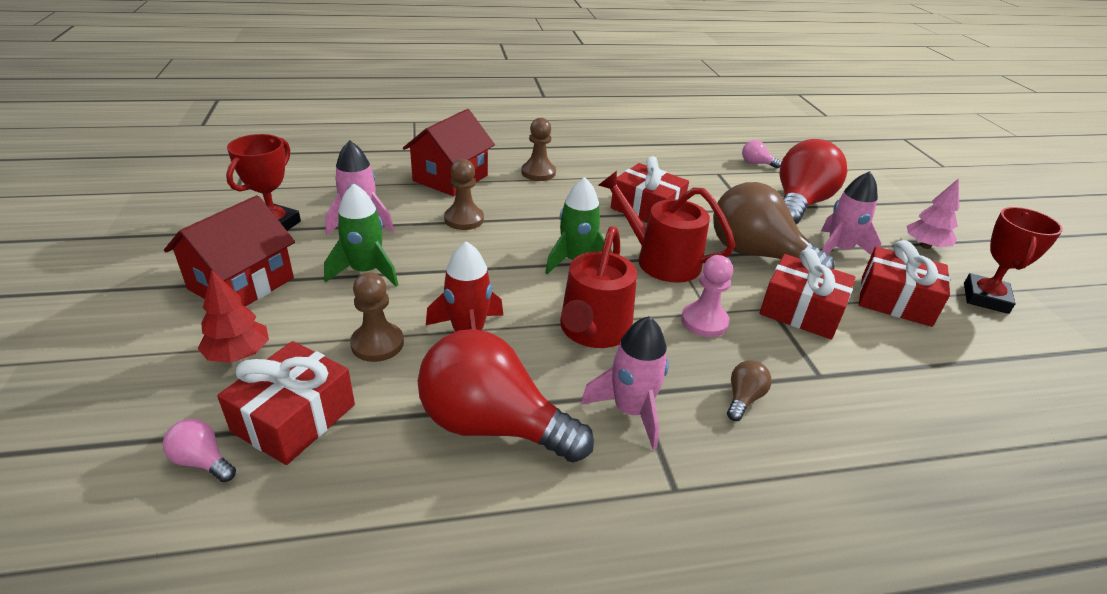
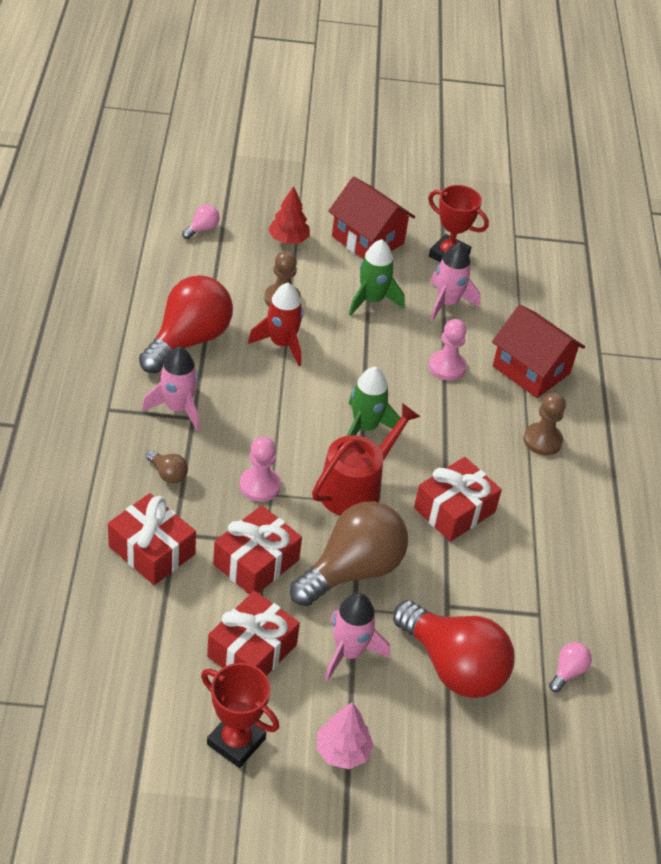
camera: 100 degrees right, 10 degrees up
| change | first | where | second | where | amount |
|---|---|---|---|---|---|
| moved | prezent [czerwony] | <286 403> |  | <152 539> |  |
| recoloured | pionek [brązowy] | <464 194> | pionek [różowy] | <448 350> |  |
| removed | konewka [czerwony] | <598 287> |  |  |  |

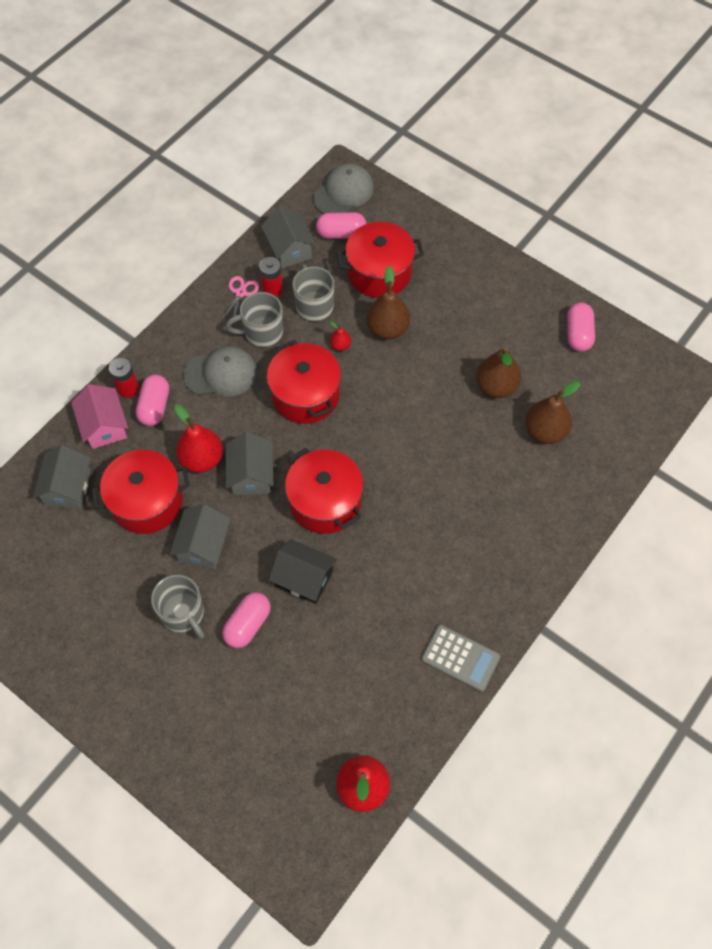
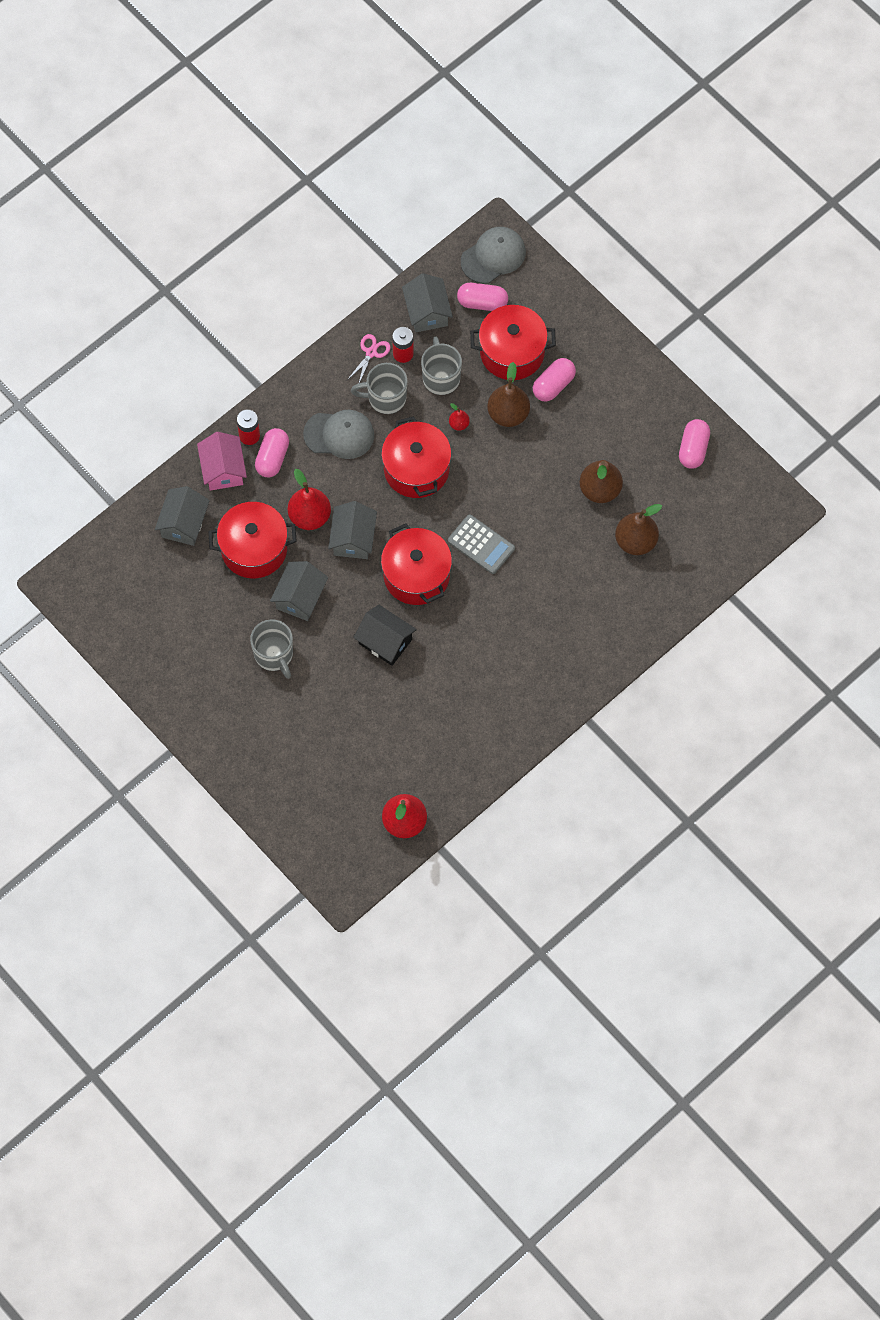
camera: 10 degrees right, 5 degrees up
| change | first | where | second | where | amount |
|---|---|---|---|---|---|
| moved | kapsułka [różowy] | <246 620> |  | <554 380> |  |
| moved | kalkulator [szary] | <460 658> |  | <481 544> |  |

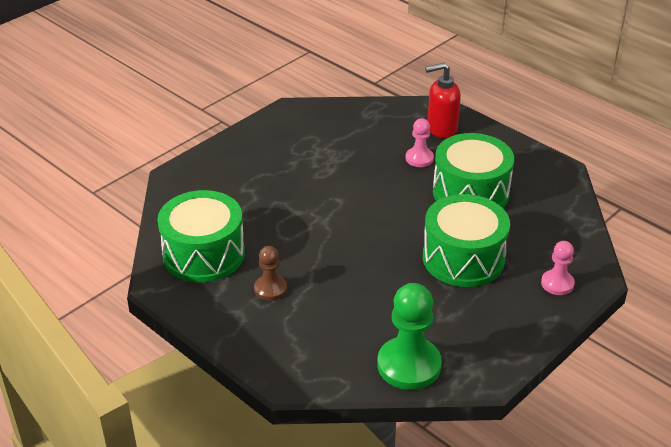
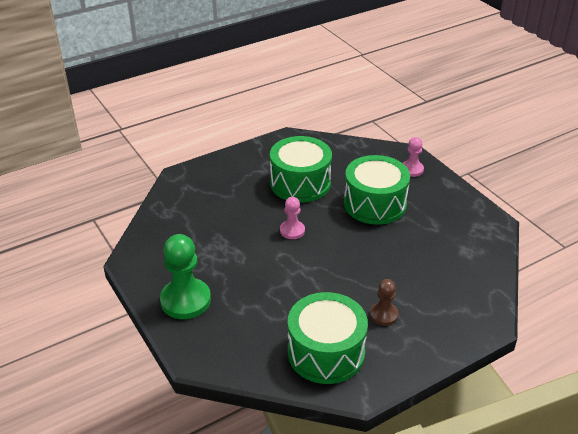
camera: 75 degrees left, 0 degrees up
| change | first | where | second | where | amount |
|---|---|---|---|---|---|
| moved | pionek [zielony] | <409 336> |  | <185 276> |  |
| moved | pionek [różowy] | <420 142> |  | <292 218> |  |
| removed | dozownik mydła [czerwony] | <443 100> |  |  |  |

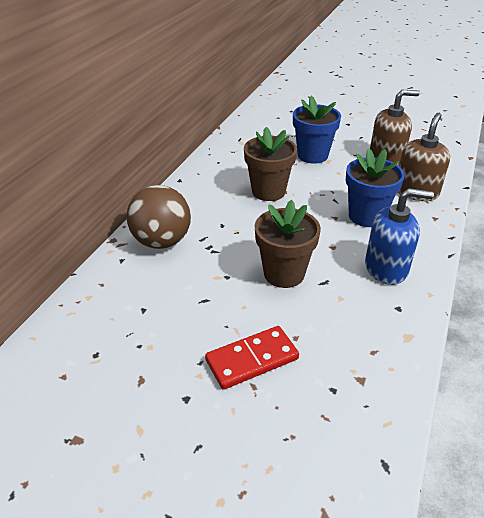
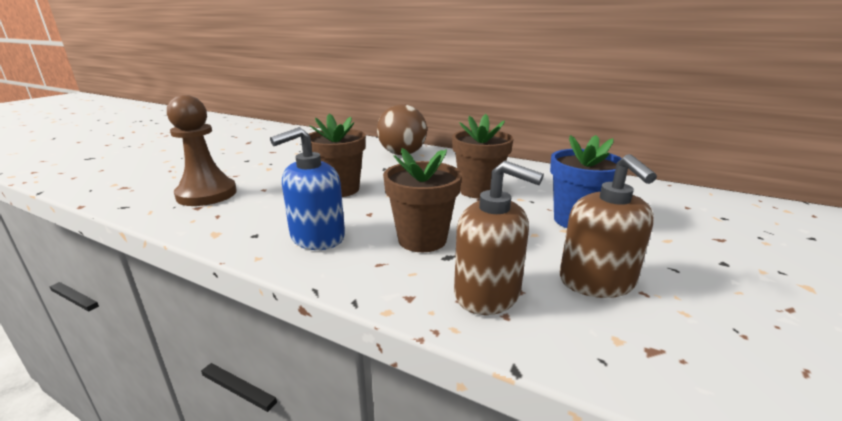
camera: 95 degrees right, 15 degrees down
| change | first | where | second | where | amount |
|---|---|---|---|---|---|
| removed | kostka domina [czerwony] | <252 358> |  |  |  |
| recoloured | doniczka [niebieski] | <375 187> | doniczka [brązowy] | <422 200> |  |
| turned | dozownik mydła [niebieski] | <399 236> |  | <307 188> | 45 degrees clockwise |
| added |  |  | pionek [brązowy] | <202 150> |  |

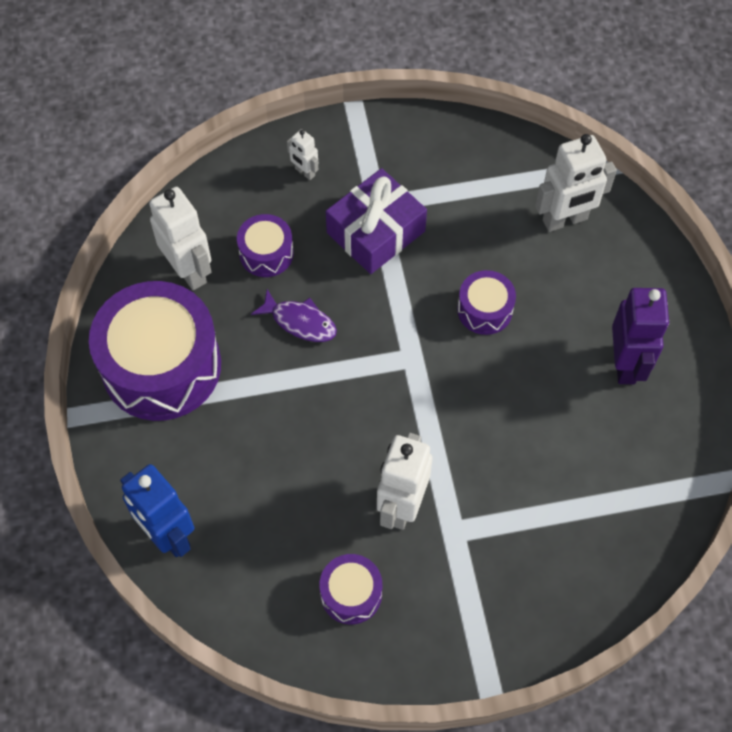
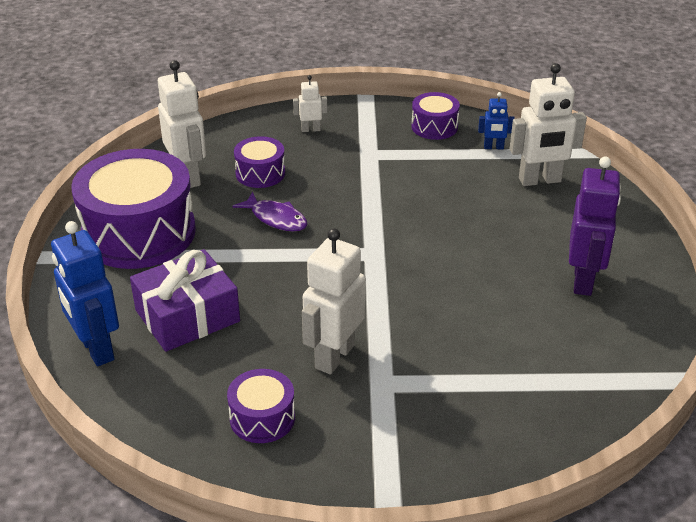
camera: 10 degrees right, 25 degrees down
| change | first | where | second | where | amount |
|---|---|---|---|---|---|
| turned | robot [biały] | <302 154> |  | <310 103> | 120 degrees clockwise |
| moved | prezent [fioletowy] | <376 221> |  | <185 300> |  |
| moved | bęben [fioletowy] | <486 302> |  | <435 116> |  |
| added |  |  | robot [niebieski] | <496 120> |  |

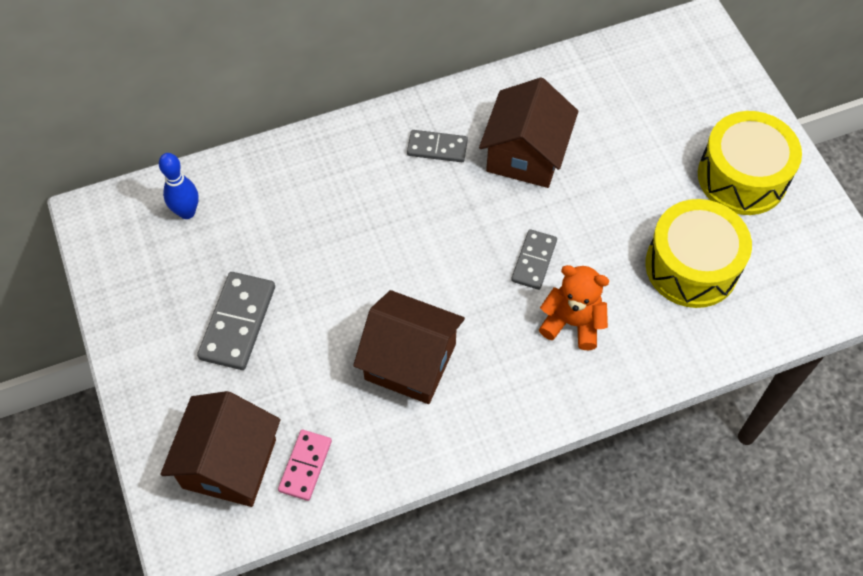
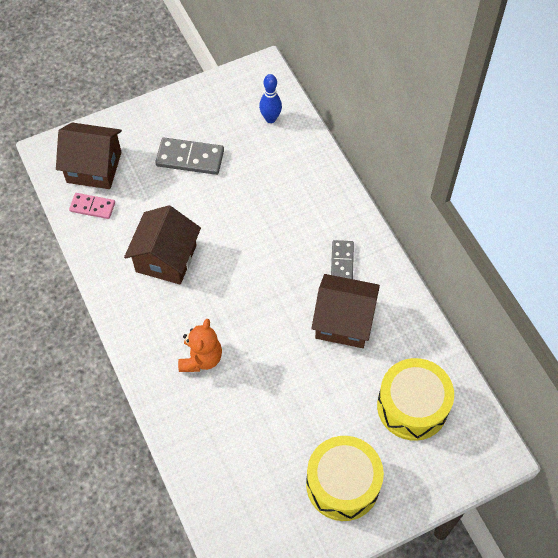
camera: 85 degrees right, 0 degrees up
| change | first | where | second | where | amount |
|---|---|---|---|---|---|
| removed | kostka domina [szary] | <534 259> |  |  |  |
| moved | bęben [żółty] | <698 253> |  | <415 399> |  |

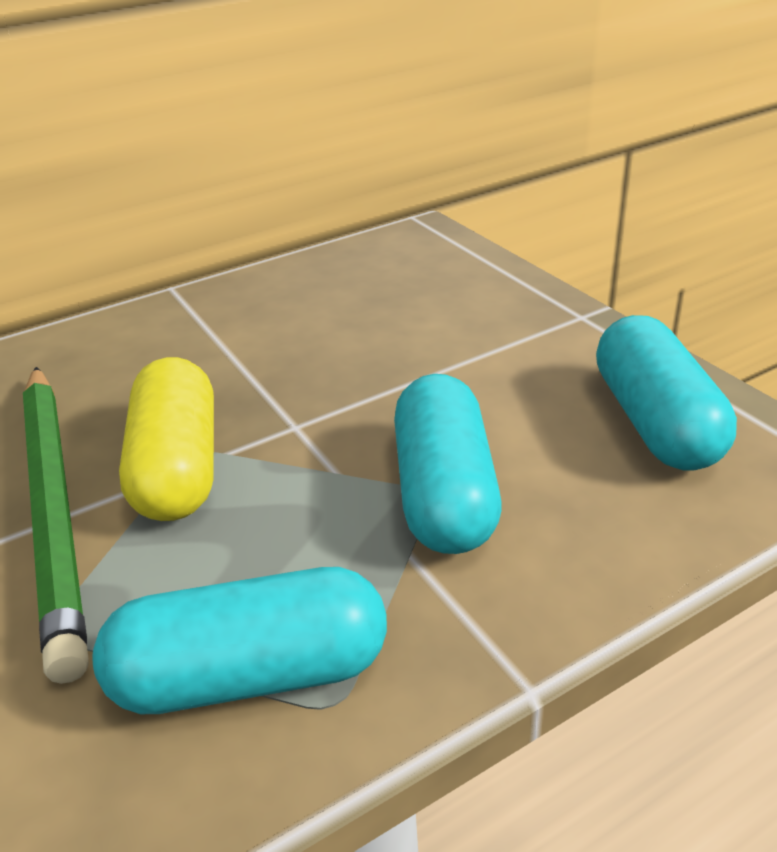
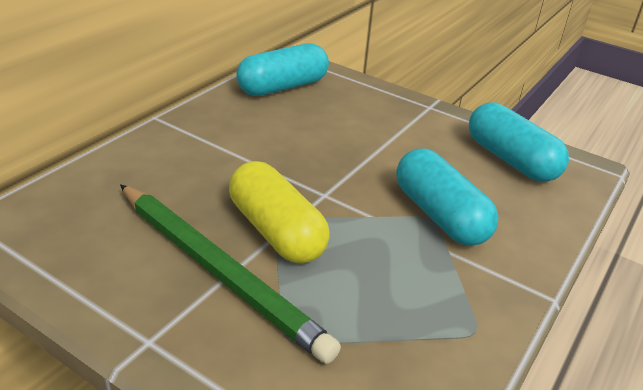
camera: 30 degrees left, 0 degrees up
| change | first | where | second | where | amount |
|---|---|---|---|---|---|
| moved | kapsułka [turkusowy] | <240 640> |  | <282 69> |  |

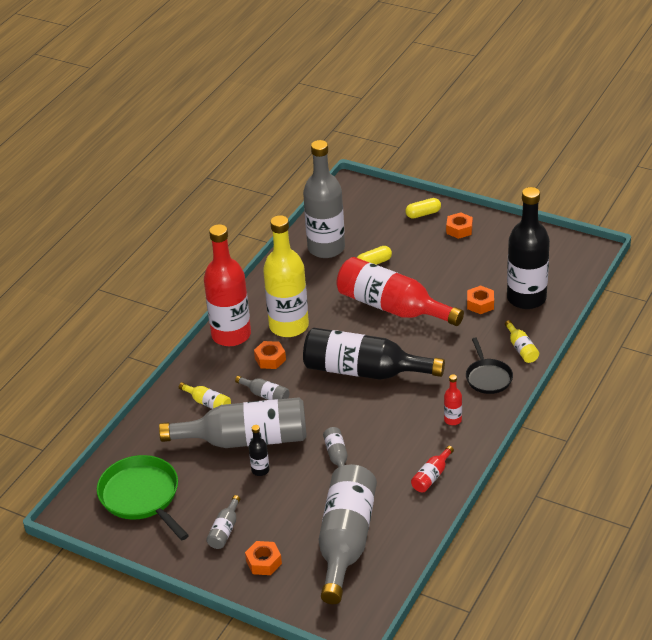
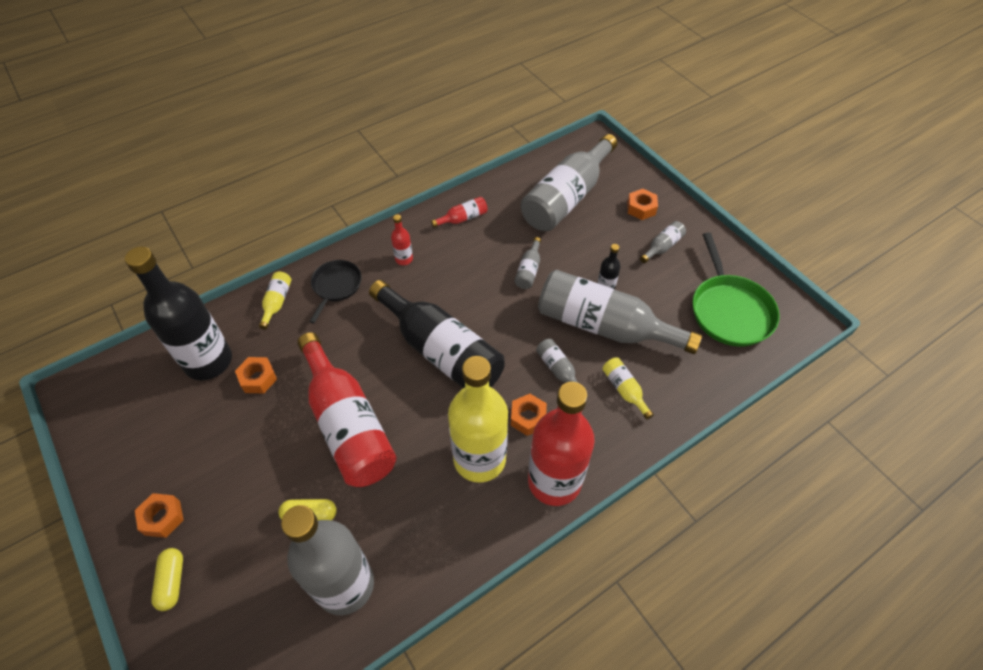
camera: 155 degrees left, 15 degrees up
| change | first | where | second | where | amount |
|---|---|---|---|---|---|
| turned | kapsułka [żółty] | <423 208> |  | <167 579> | 75 degrees clockwise |

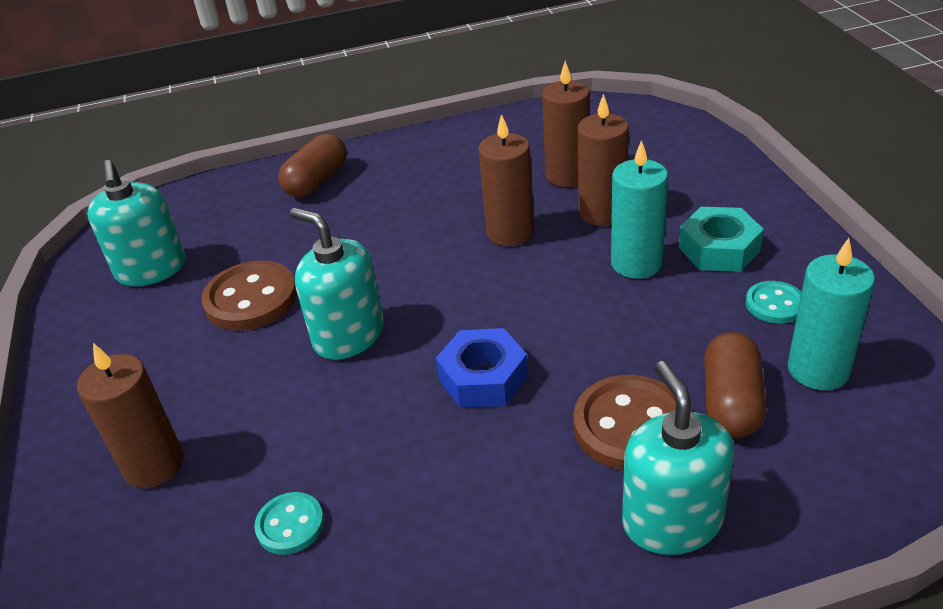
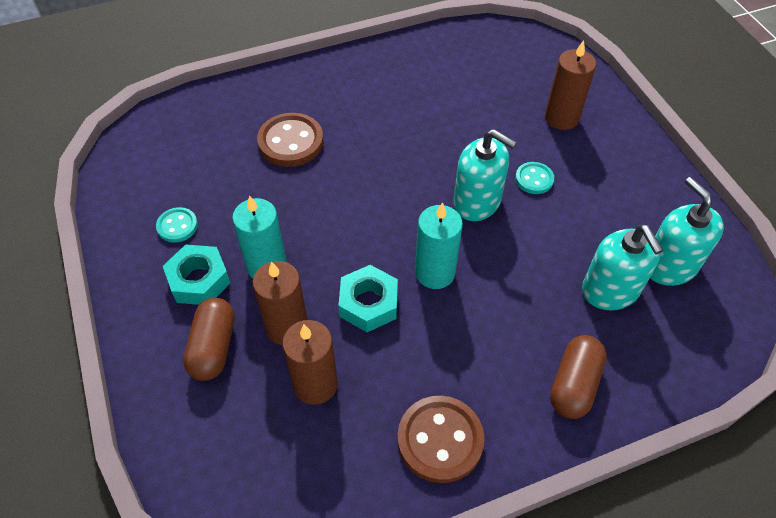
camera: 170 degrees right, 15 degrees up
| change | first | where | second | where | amount |
|---|---|---|---|---|---|
| moved | guzik [brązowy] | <249 295> |  | <441 439> |  |
| moved | guzik [turkusowy] | <289 523> |  | <534 178> |  |
| removed | nakrętka [niebieski] | <482 368> |  |  |  |
| replaced | świeca [brązowy] | <506 180> | nakrętka [turkusowy] | <368 298> |  |
| moved | dozownik mydła [turkusowy] | <678 458> |  | <623 267> |  |
| moved | kapsułka [brązowy] | <735 385> |  | <209 339> |  |
| moved | świeca [turkusowy] | <831 314> |  | <439 245> |  |

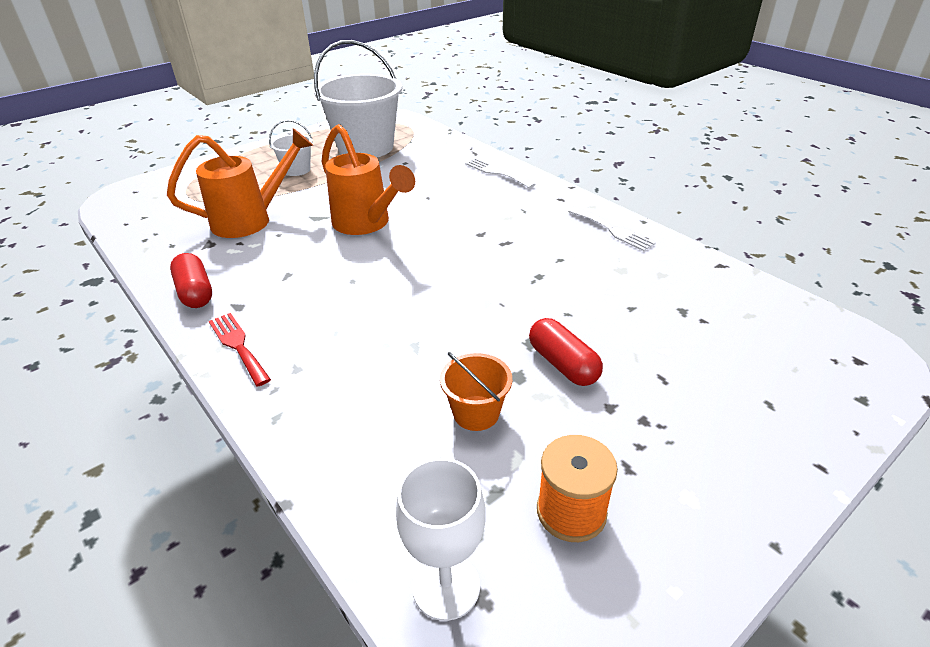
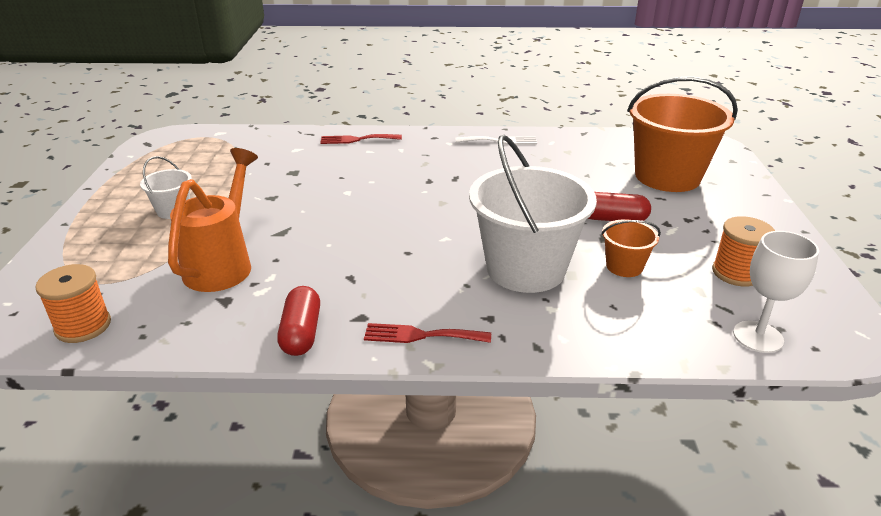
camera: 50 degrees left, 5 degrees down
| change | first | where | second | where | amount |
|---|---|---|---|---|---|
| turned | kapsułka [czerwony] | <191 280> |  | <298 321> | 75 degrees clockwise |
| moved | wiadro [biały] | <358 99> |  | <533 214> |  |
| removed | konewka [pomarańczowy] | <368 179> |  |  |  |
| recoloured | widelec [biały] | <501 173> | widelec [czerwony] | <361 139> |  |
| added |  |  | szpulka [pomarańczowy] | <73 303> |  |
| added |  |  | wiadro [pomarańczowy] | <682 134> |  |

